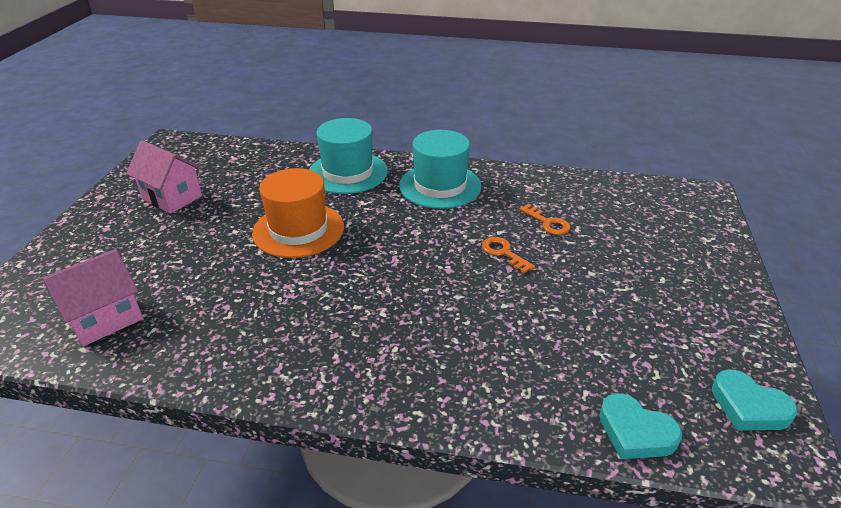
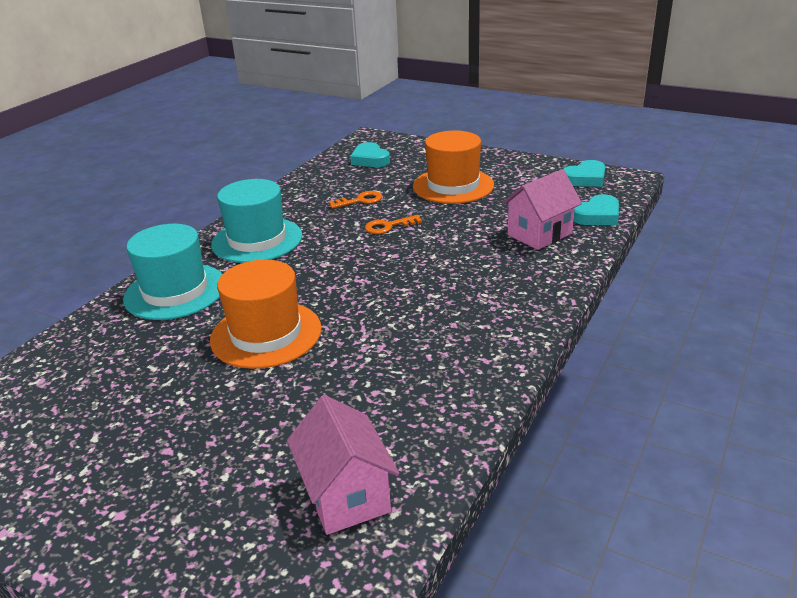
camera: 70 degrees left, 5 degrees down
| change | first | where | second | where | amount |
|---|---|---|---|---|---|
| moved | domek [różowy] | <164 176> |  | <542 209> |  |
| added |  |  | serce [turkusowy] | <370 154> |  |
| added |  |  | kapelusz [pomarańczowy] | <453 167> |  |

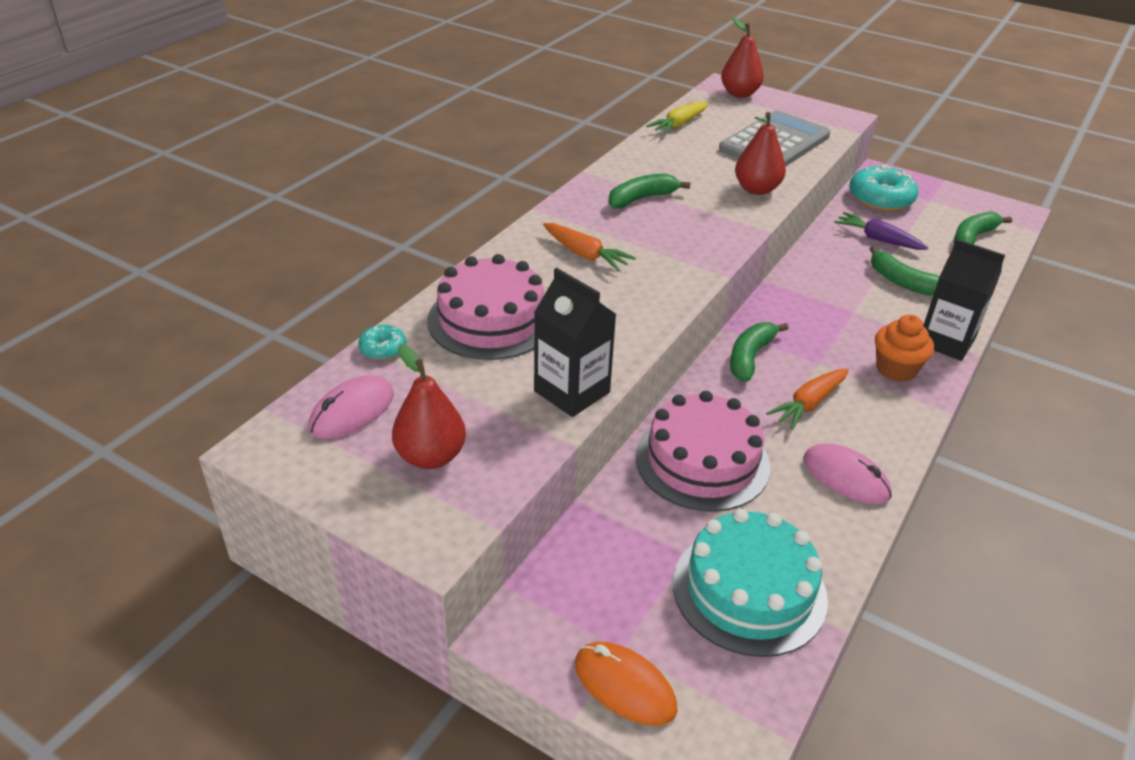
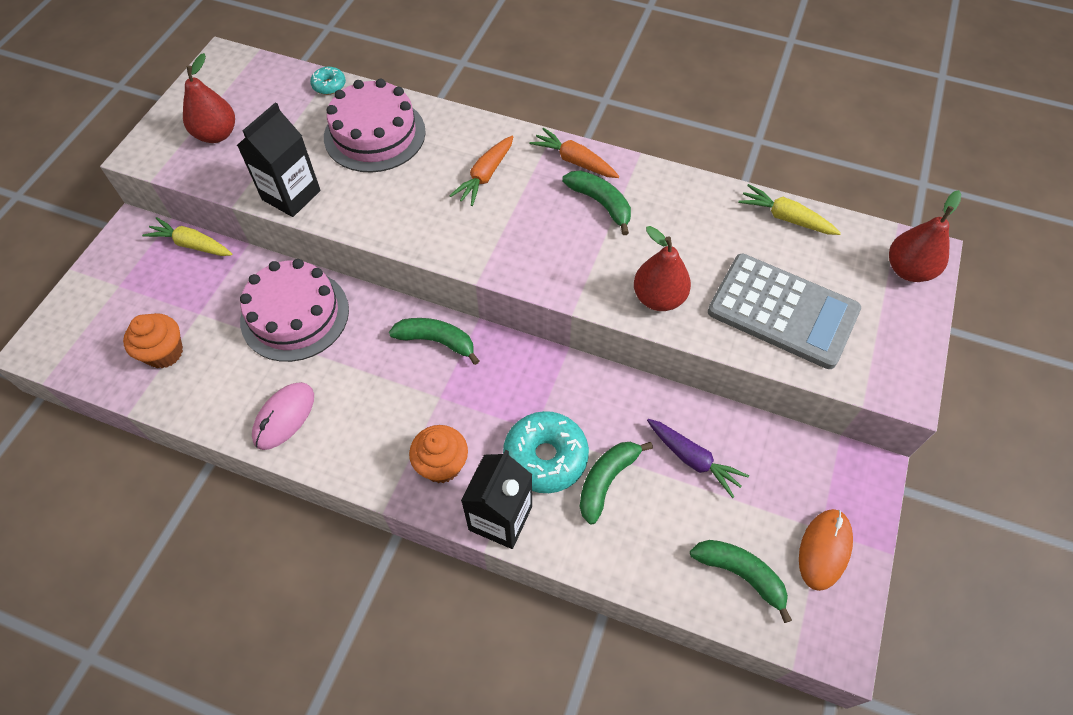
camera: 80 degrees right, 20 degrees up
| change | first | where | second | where | amount |
|---|---|---|---|---|---|
| removed | myszka [różowy] | <351 407> |  |  |  |
| moved | myszka [pomarańczowy] | <626 684> |  | <826 550> |  |
| replaced | tort [turkusowy] | <750 583> | muffinka [pomarańczowy] | <153 340> |  |
| moved | marchewka [pomarańczowy] | <807 399> |  | <574 153> |  |
| turned | marchewka [fioletowy] | <881 231> |  | <698 458> | 105 degrees clockwise |
| moved | donut [turkusowy] | <883 188> |  | <546 452> |  |
| added |  |  | marchewka [żółty] | <187 236> |  |

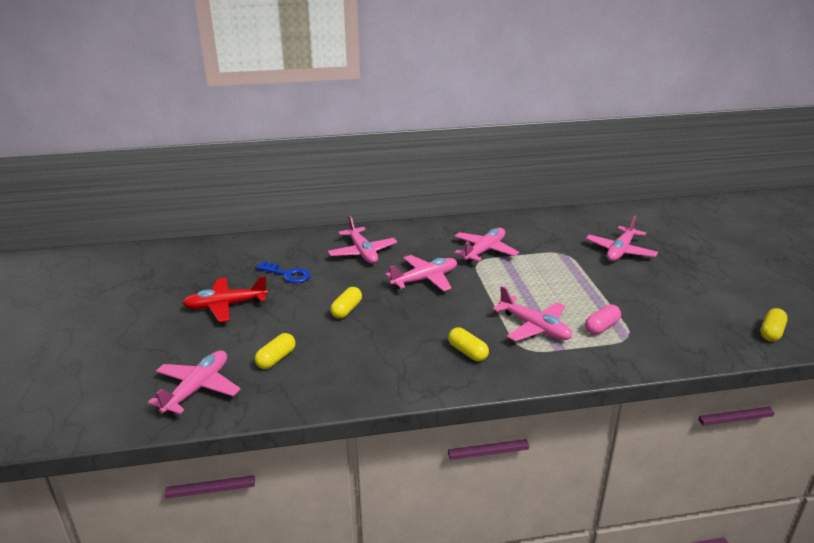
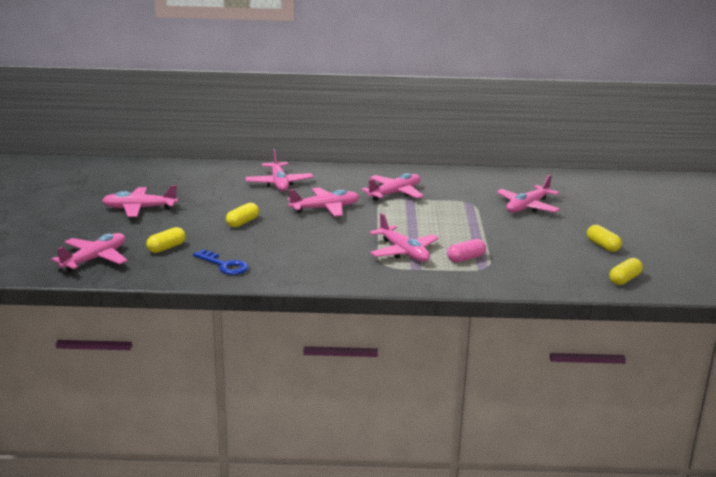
camera: 10 degrees right, 5 degrees down
| change | first | where | second | where | amount |
|---|---|---|---|---|---|
| recoloured | samolot [czerwony] | <225 299> | samolot [różowy] | <140 201> |  |
| moved | klucz [niebieski] | <282 272> |  | <220 262> |  |
| moved | kapsułka [żółty] | <468 344> |  | <604 238> |  |

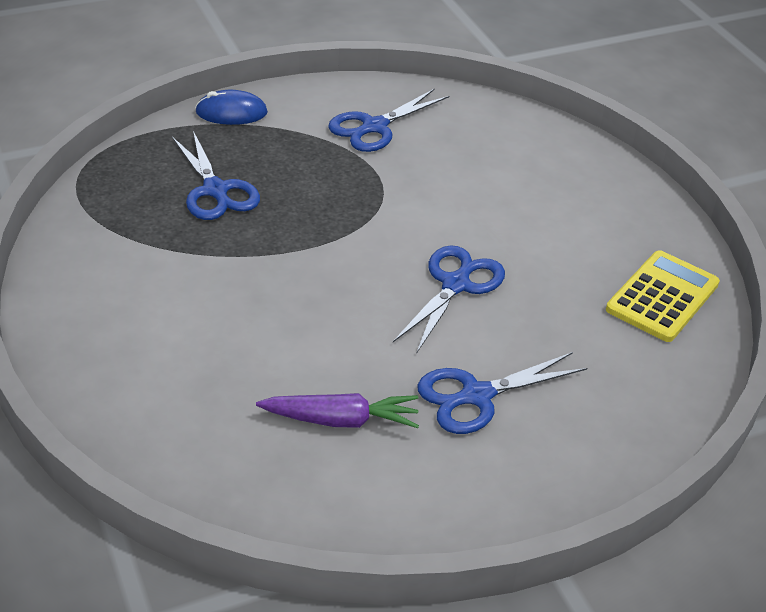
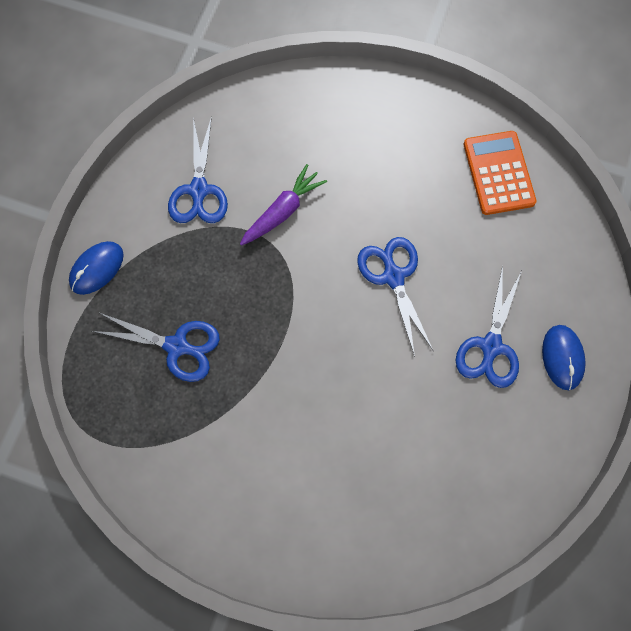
camera: 45 degrees left, 30 degrees up
| change | first | where | second | where | amount |
|---|---|---|---|---|---|
| moved | marchewka [fioletowy] | <337 410> |  | <283 205> |  |
| recoloured | kalkulator [żółty] | <663 296> | kalkulator [pomarańczowy] | <500 173> |  |
| added |  |  | myszka [niebieski] | <564 357> |  |

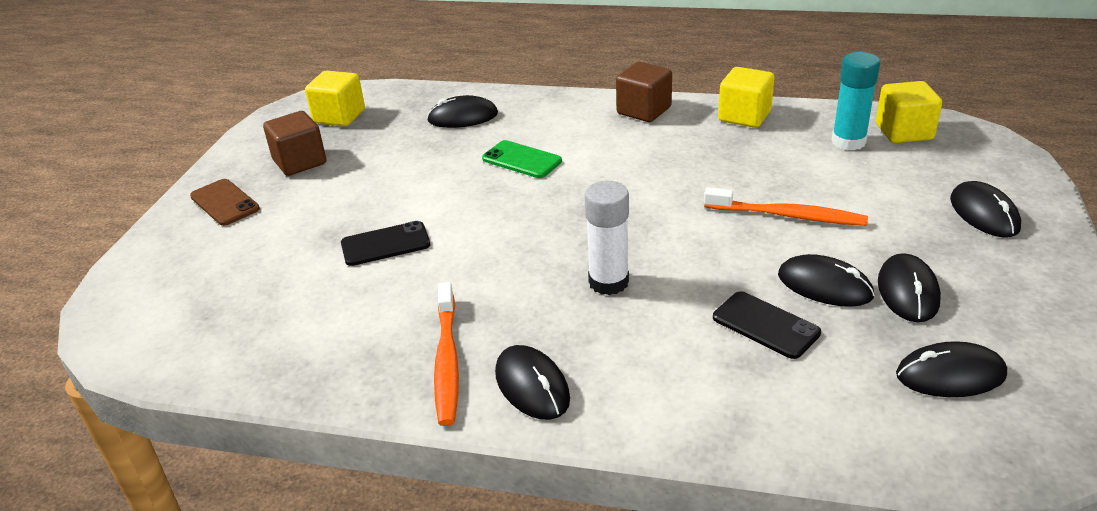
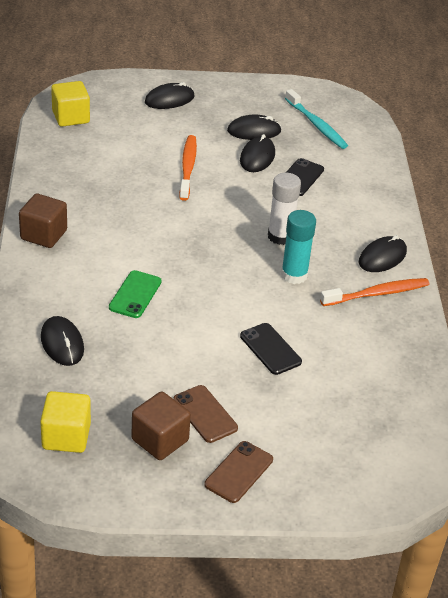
camera: 110 degrees left, 5 degrees up
| change | first | where | second | where | amount |
|---|---|---|---|---|---|
| removed | sześcian [żółty] | <746 97> |  |  |  |
| moved | klej w sztyfcie [turkusowy] | <855 101> |  | <298 247> |  |
| replaced | myszka [czarny] | <951 369> | szczoteczka do zębów [turkusowy] | <316 119> |  |
| added |  |  | telefon [brązowy] | <205 414> |  |

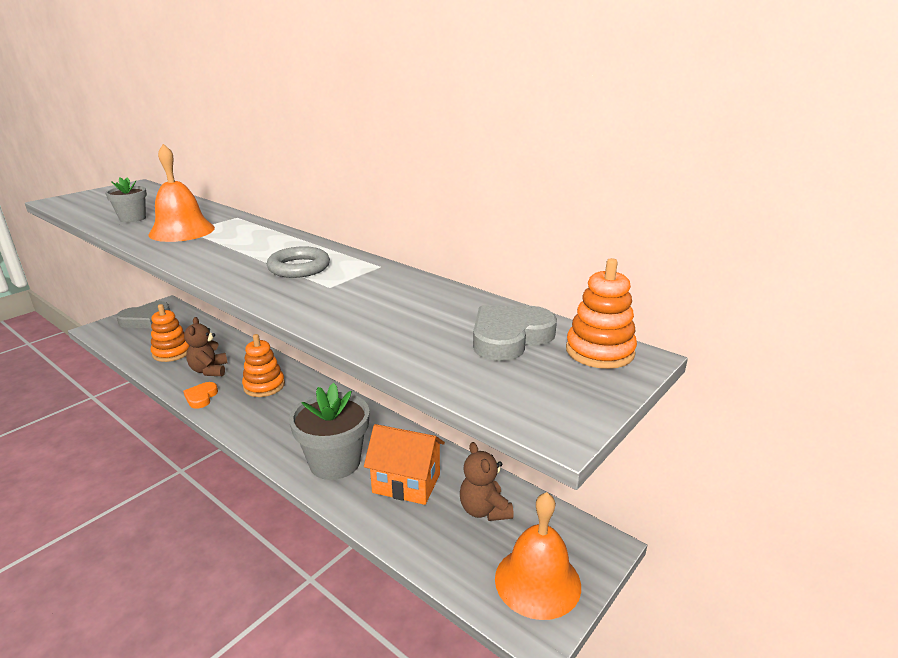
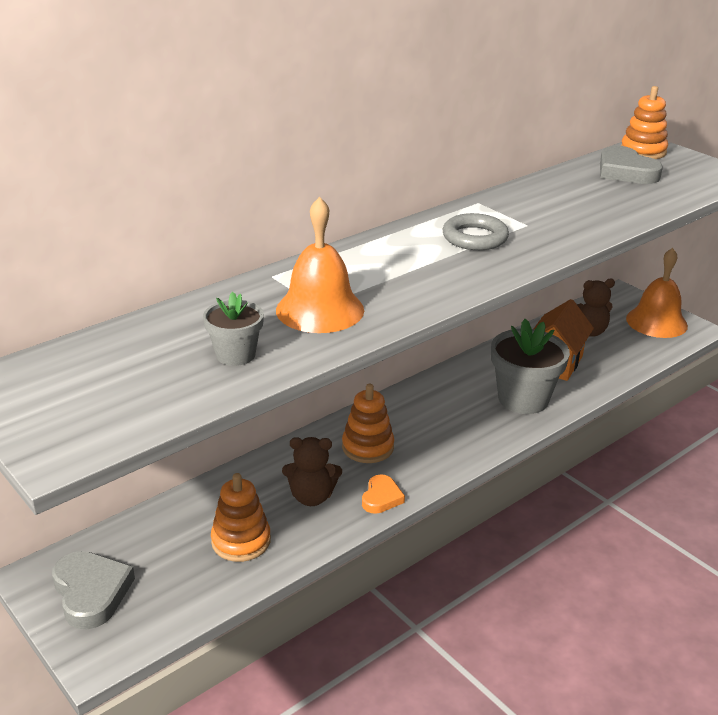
camera: 80 degrees left, 5 degrees up
| change | first | where | second | where | amount |
|---|---|---|---|---|---|
| turned | serce [pomarańczowy] | <200 395> |  | <383 494> | 90 degrees counterclockwise |

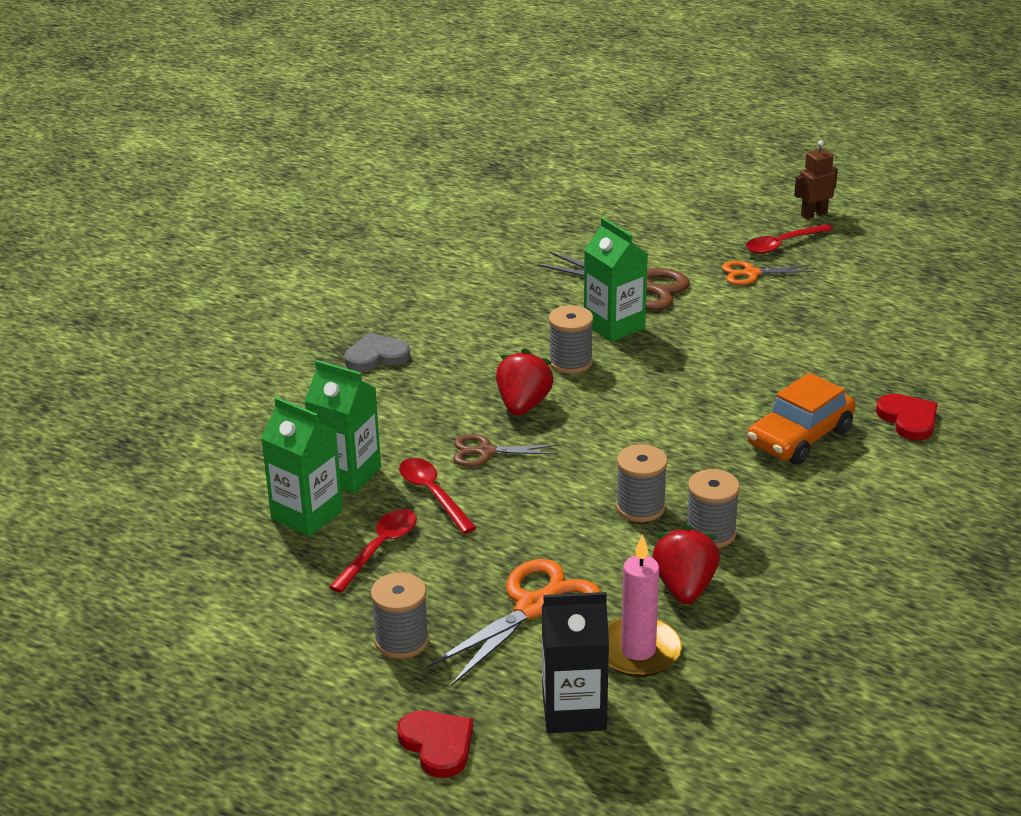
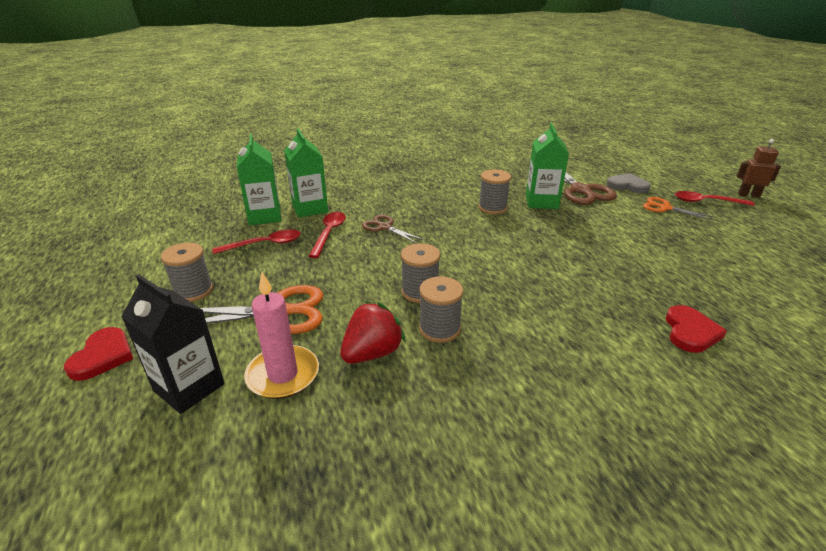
camera: 40 degrees right, 0 degrees up
| change | first | where | second | where | amount |
|---|---|---|---|---|---|
| moved | serce [szary] | <377 352> |  | <629 183> |  |
| removed | truskawka [czerwony] | <524 382> |  |  |  |
| removed | samochód [pomarańczowy] | <801 419> |  |  |  |

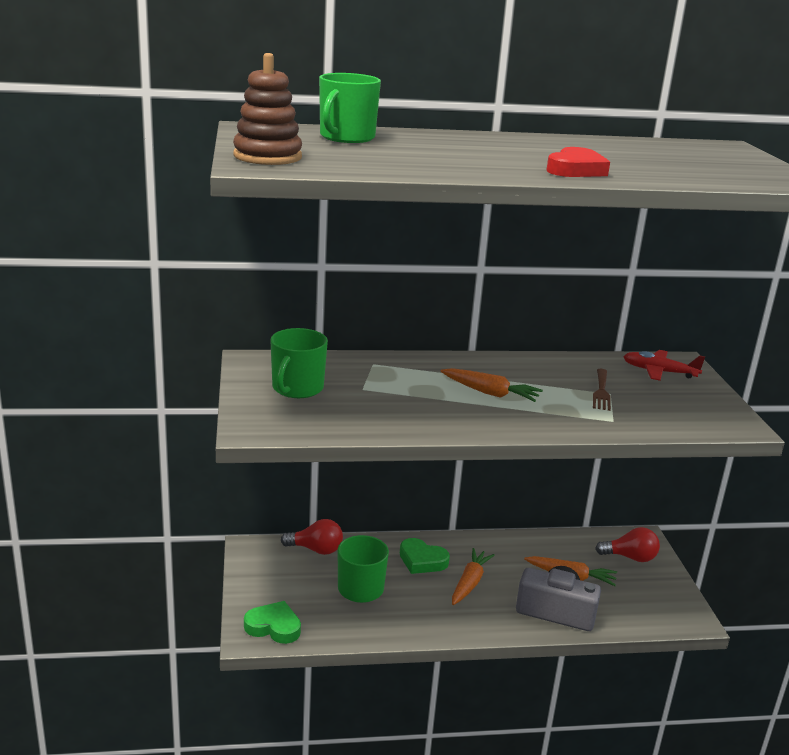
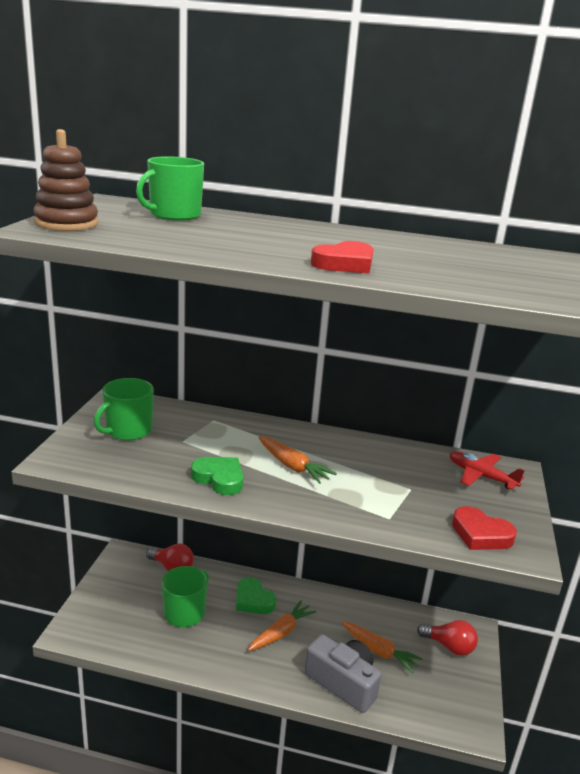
camera: 20 degrees right, 0 degrees up
| change | first | where | second | where | amount |
|---|---|---|---|---|---|
| moved | serce [zielony] | <272 622> |  | <217 476> |  |
| removed | widelec [brązowy] | <602 390> |  |  |  |
| added |  |  | serce [czerwony] | <484 528> |  |

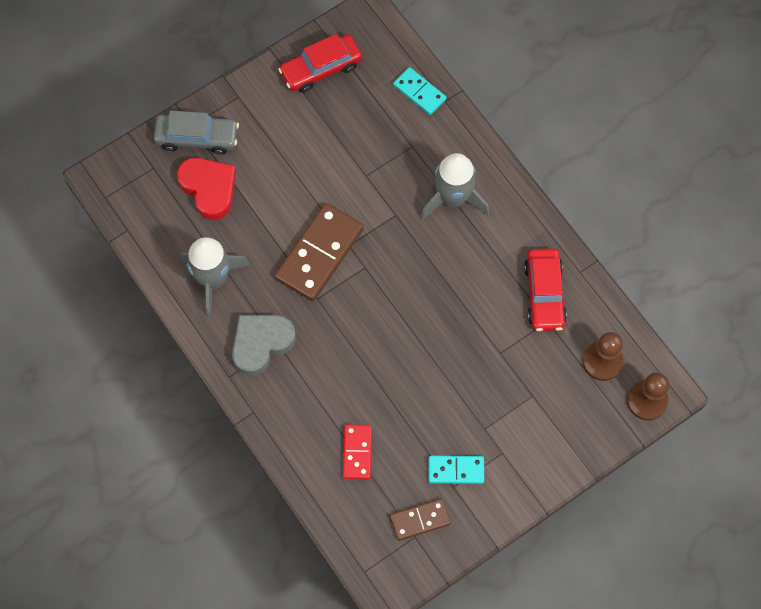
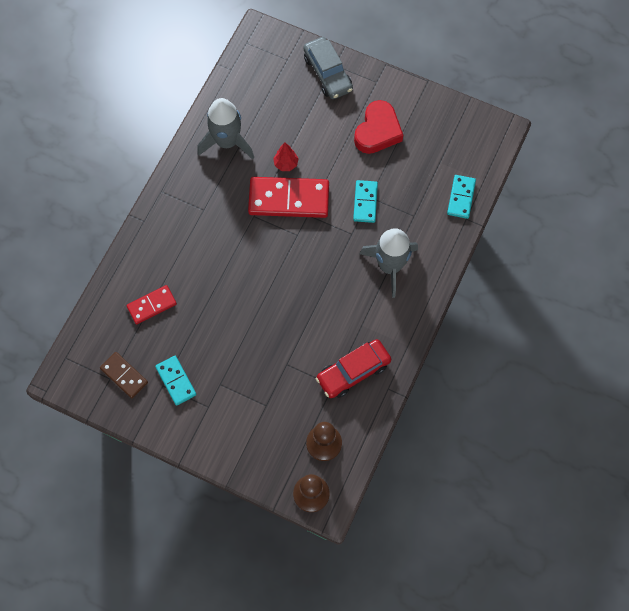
camera: 60 degrees right, 0 degrees up
| change | first | where | second | where | amount |
|---|---|---|---|---|---|
| moved | serce [czerwony] | <206 189> |  | <378 127> |  |
| removed | serce [szary] | <264 345> |  |  |  |
| recoloured | kostka domina [brązowy] | <319 252> | kostka domina [czerwony] | <288 197> |  |
| removed | samochód [czerwony] | <320 63> |  |  |  |
| added |  |  | drzewko [czerwony] | <286 157> |  |
| added |  |  | kostka domina [turkusowy] | <365 201> |  |

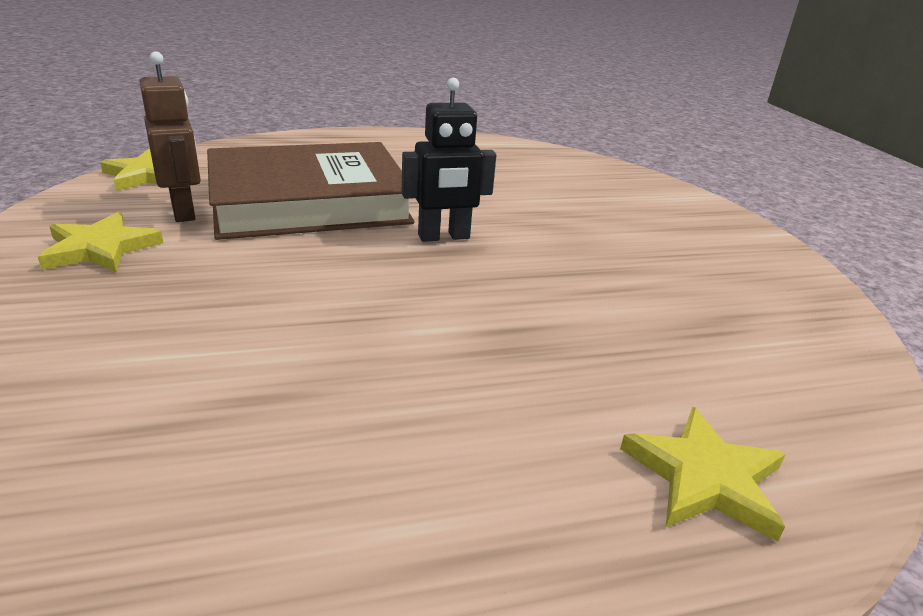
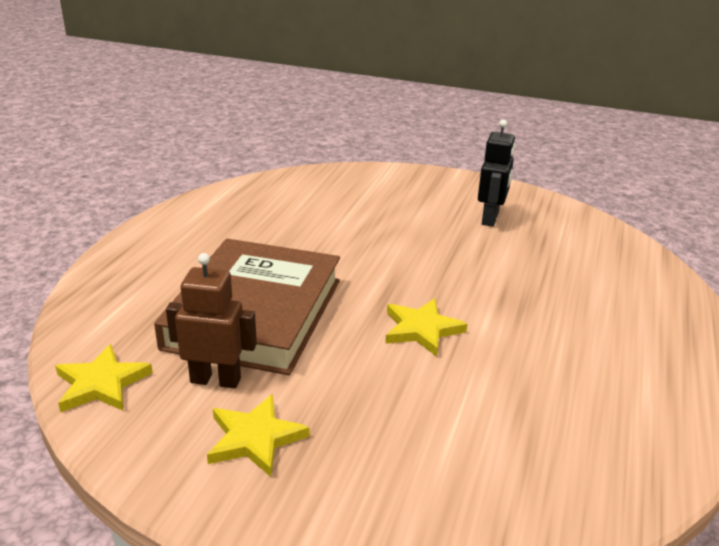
camera: 55 degrees left, 0 degrees up
| change | first | where | second | where | amount |
|---|---|---|---|---|---|
| moved | robot [czarny] | <449 160> |  | <496 173> |  |
| moved | gwiazda [żółty] | <703 474> |  | <426 327> |  |

